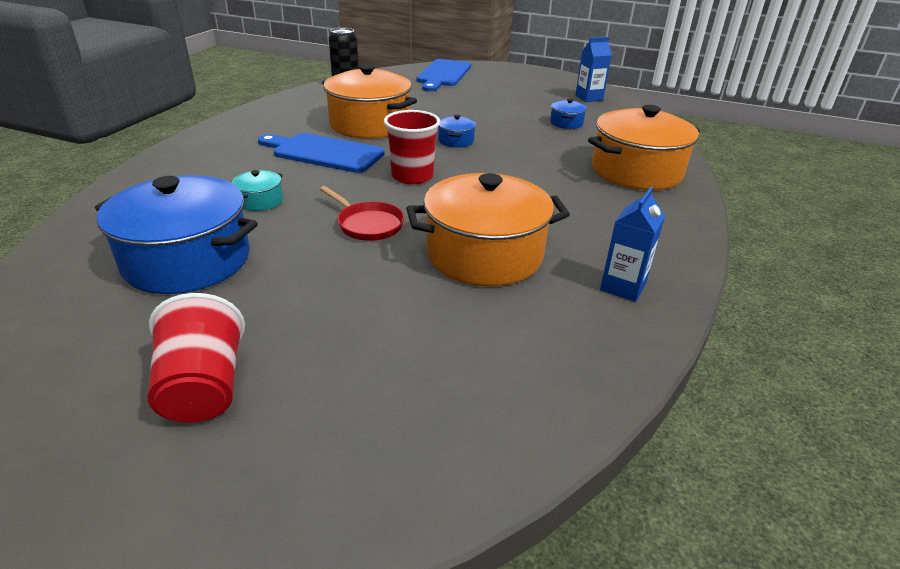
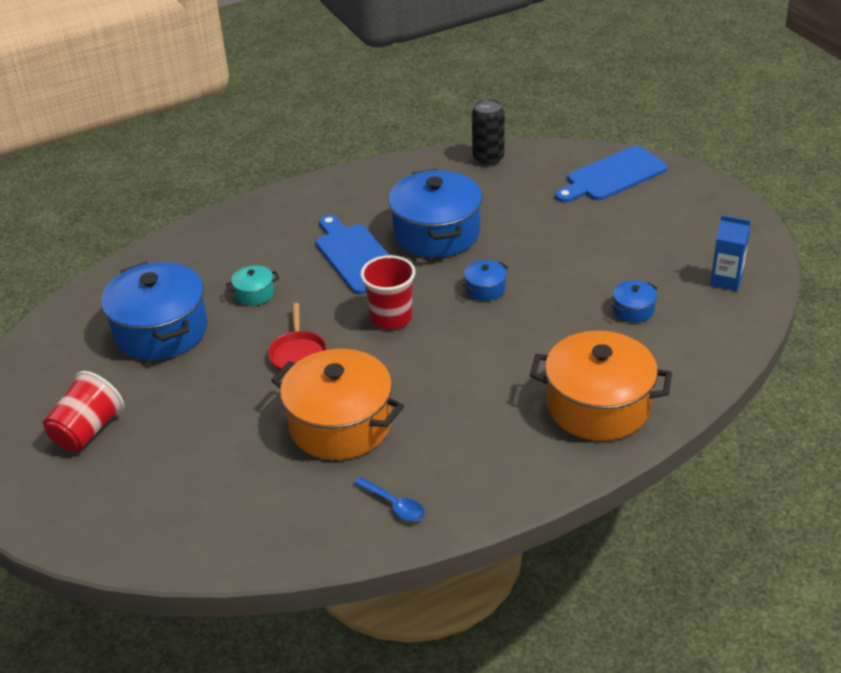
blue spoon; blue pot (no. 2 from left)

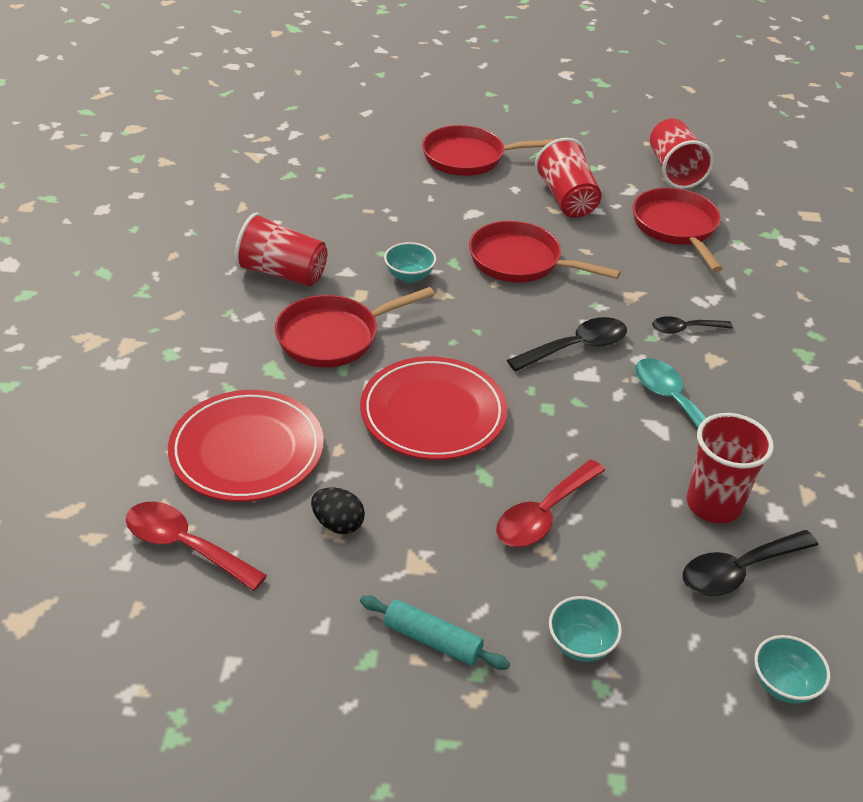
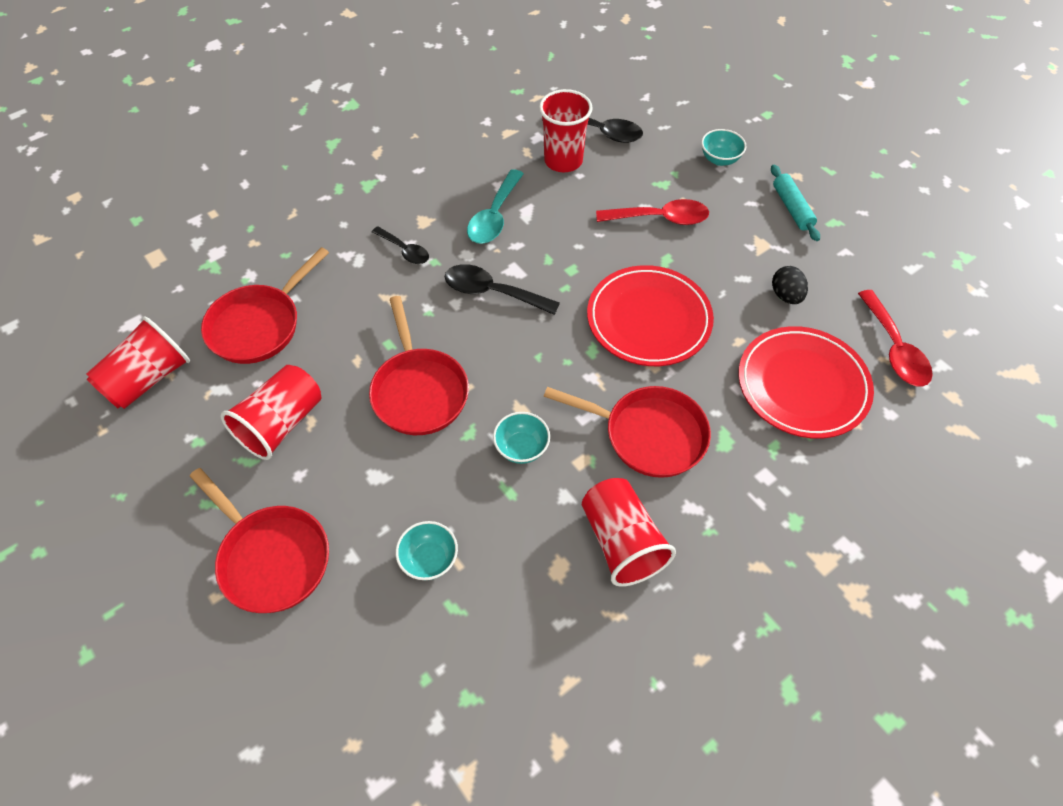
turquoise bowl (no. 1 from left)

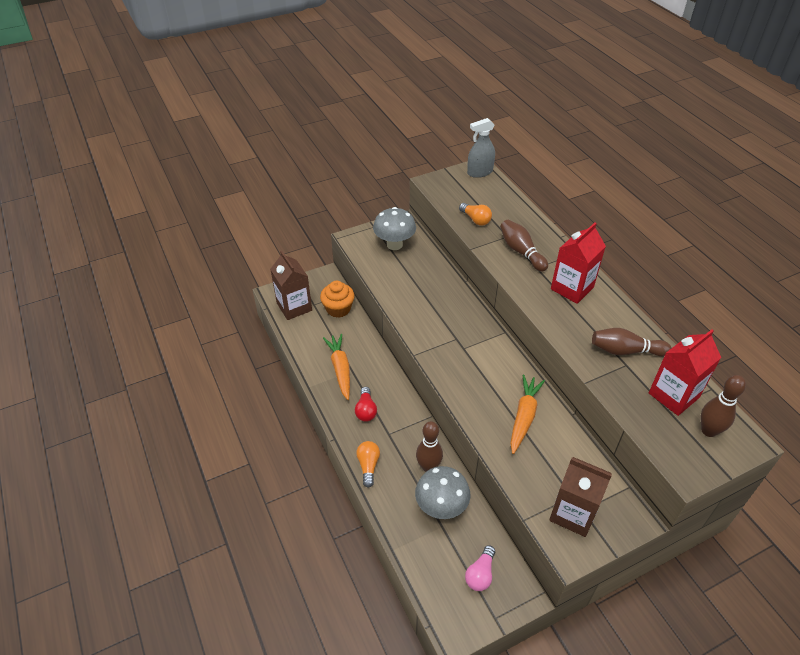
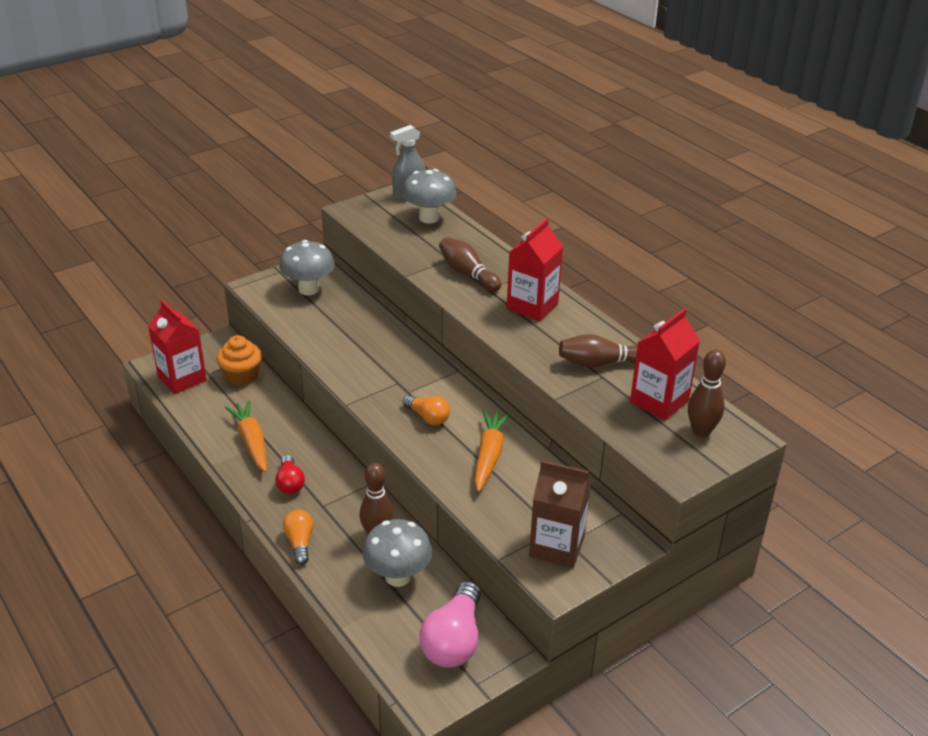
grey mushroom (no. 3 from left); orange light bulb (no. 2 from left); red carton (no. 1 from left); pink light bulb

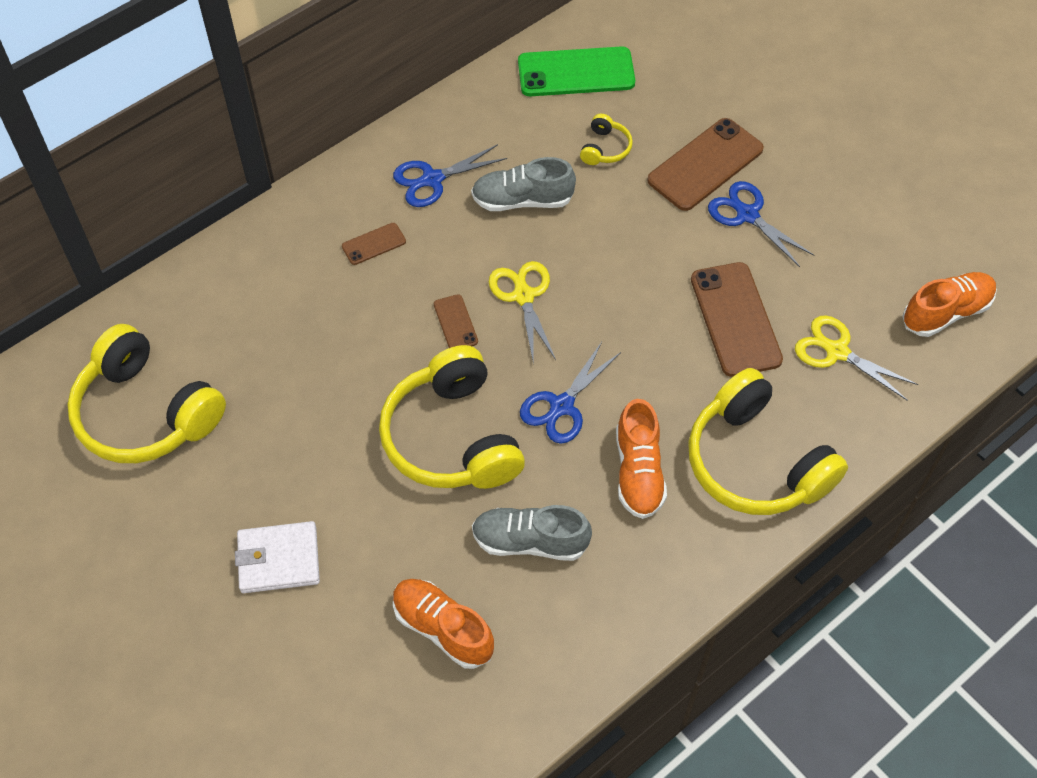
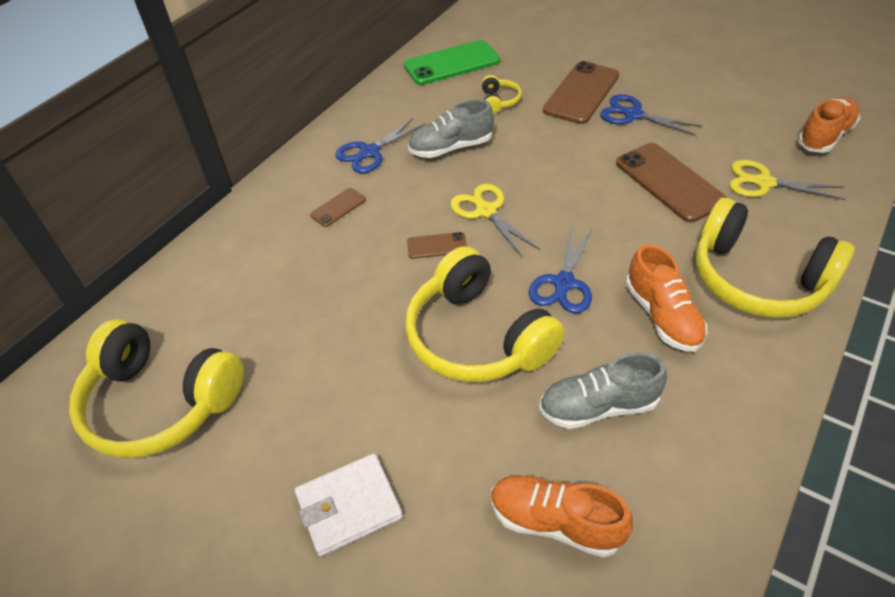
brown phone (no. 2 from left)

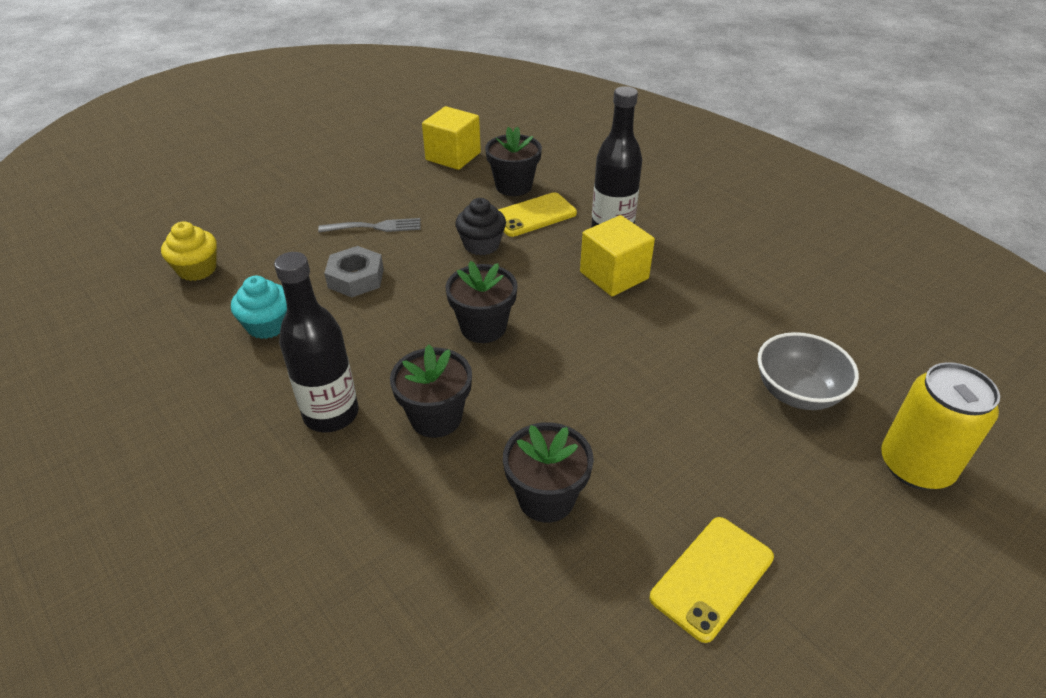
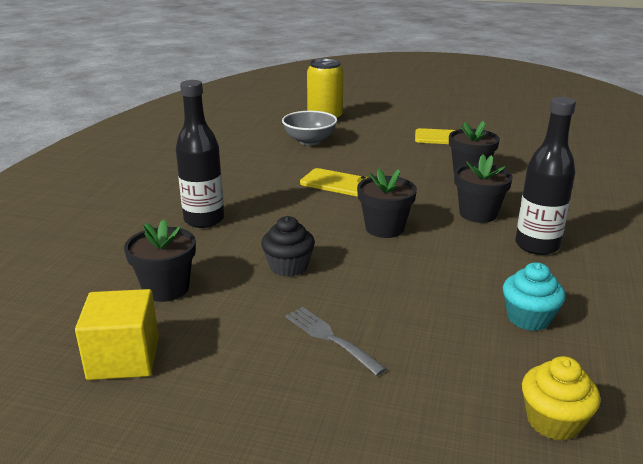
grey nut; yellow cube (no. 2 from left in the first image); yellow phone (no. 1 from left)

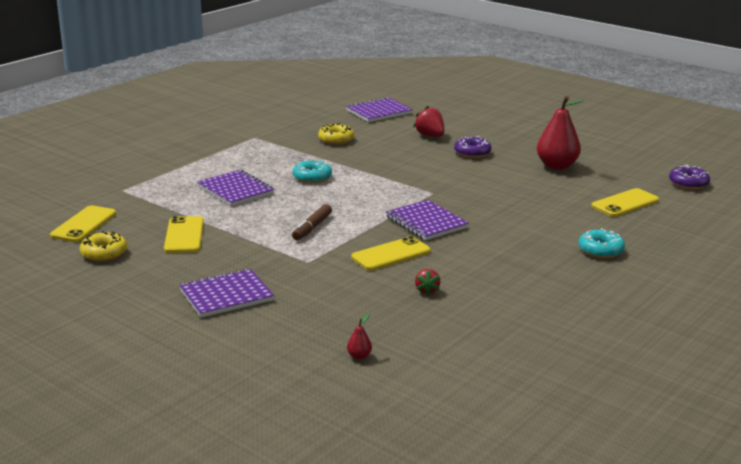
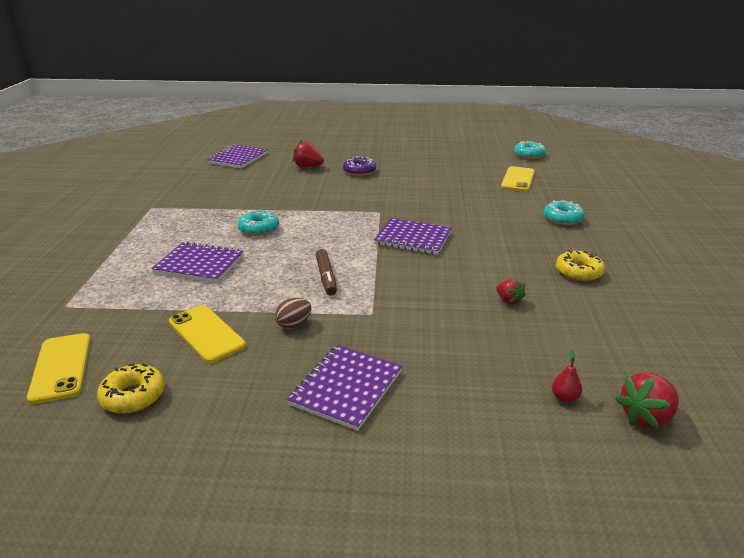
yellow phone (no. 3 from left in the first image); red pear (no. 2 from left in the first image); brown egg; red strawberry (no. 3 from left); yellow donut (no. 2 from left); turquoise donut (no. 2 from left)

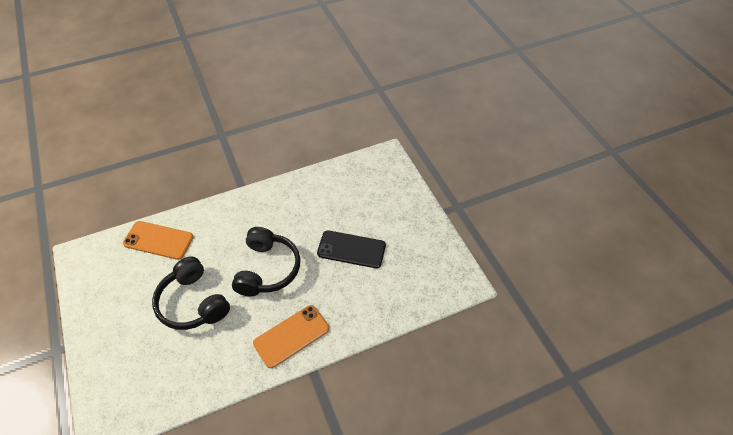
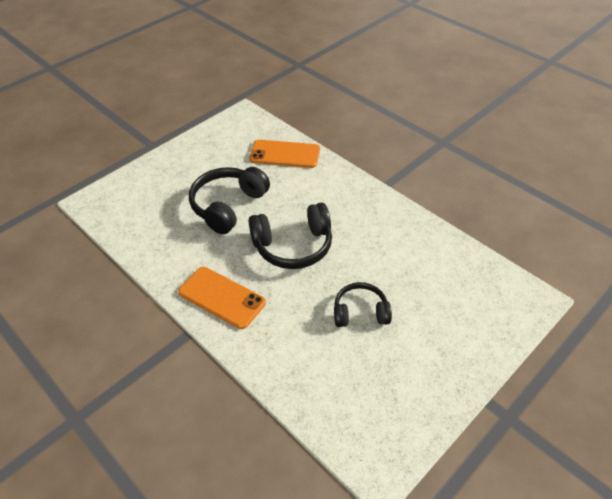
black headphones (no. 3 from left); orange phone (no. 2 from left)

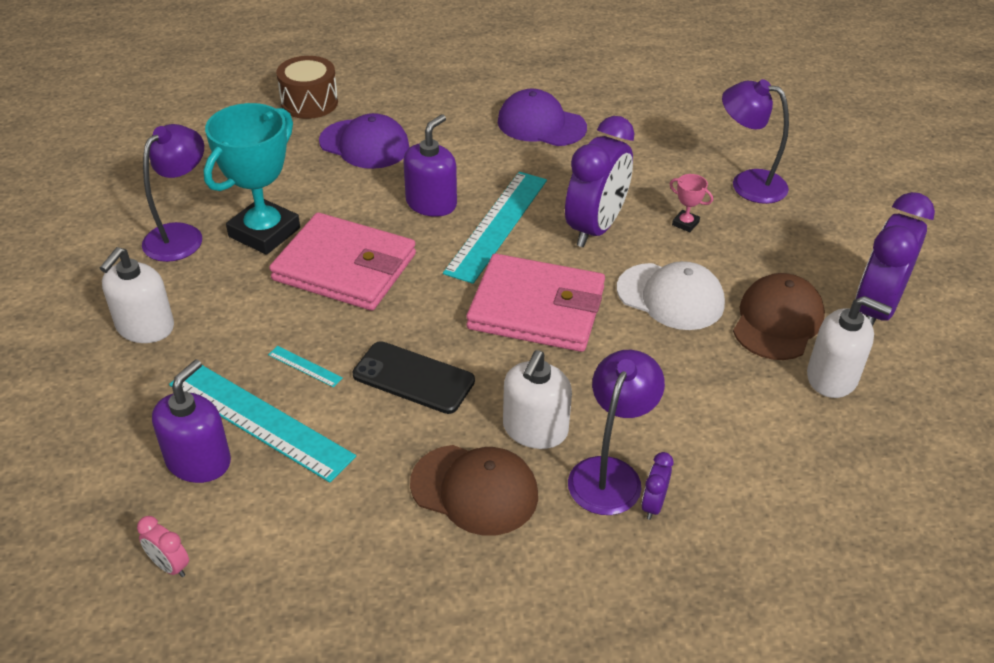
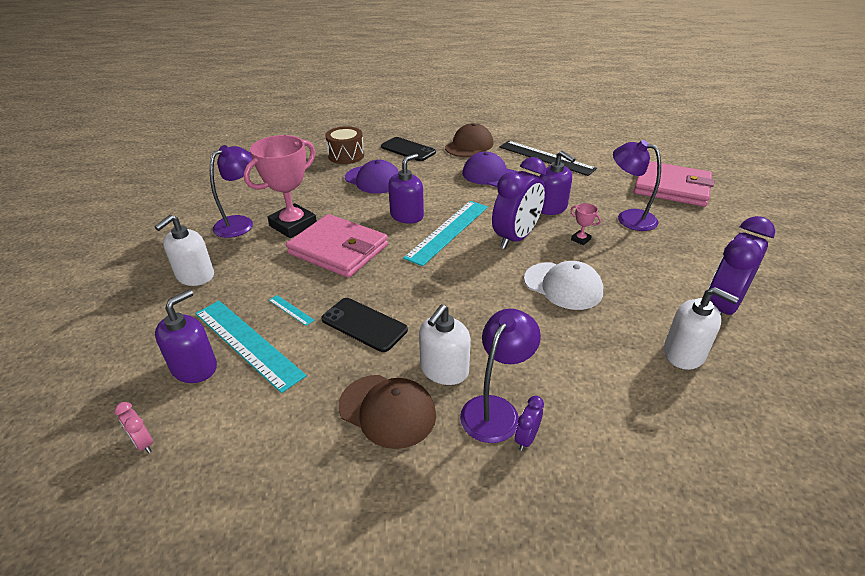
black phone (no. 2 from left); black ruler; purple soap dispenser (no. 3 from left); pink wallet (no. 2 from left); brown cap (no. 2 from left); pink trophy (no. 1 from left)

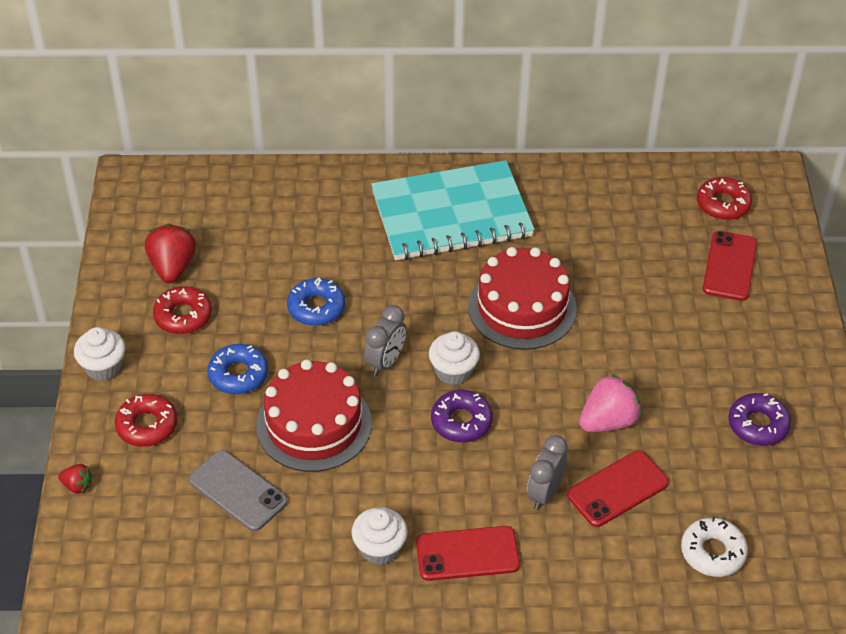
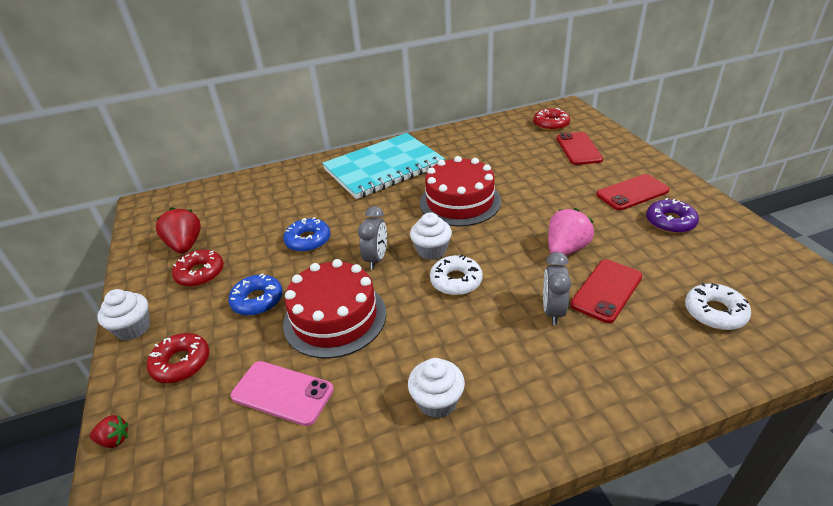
red phone (no. 3 from left); pink phone; white donut (no. 1 from left)

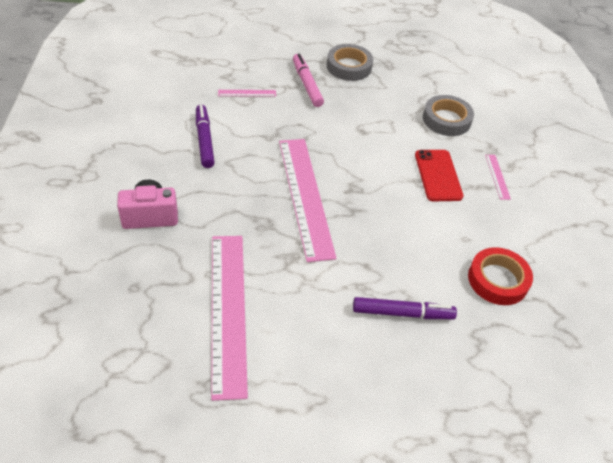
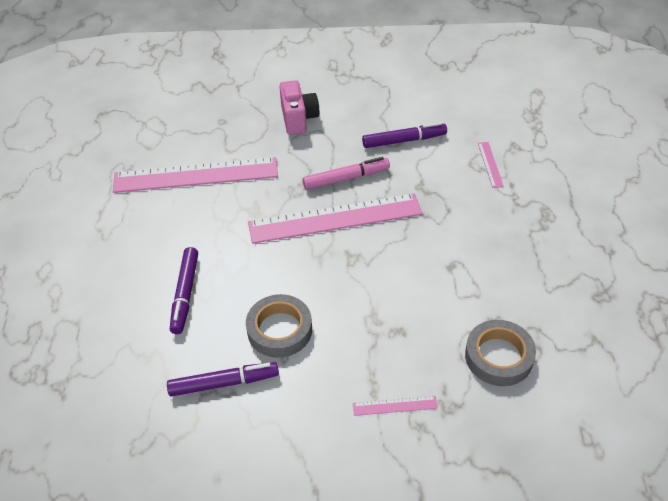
red phone; pink marker; grey tape (no. 1 from left); purple marker (no. 2 from left)

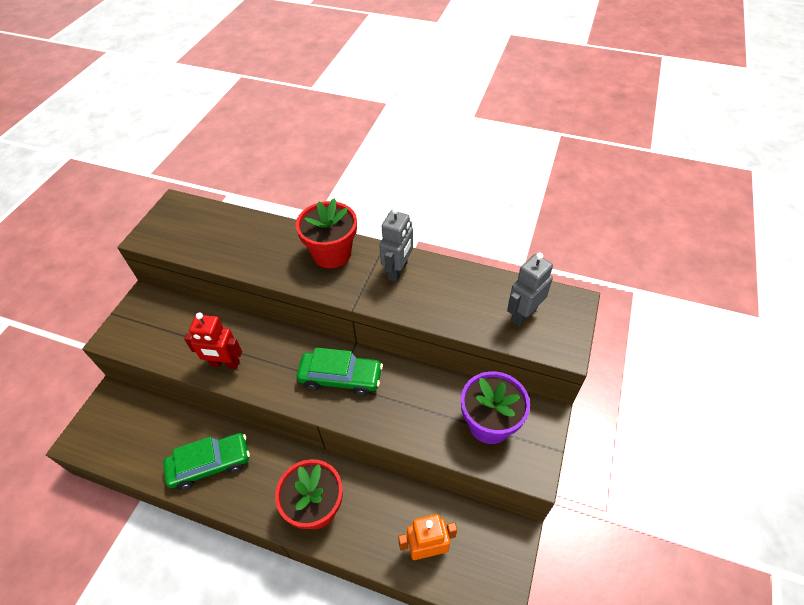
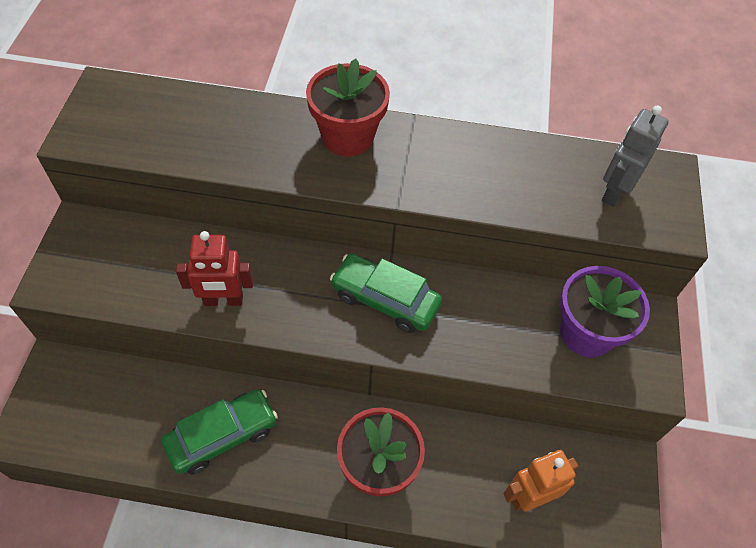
grey robot (no. 1 from left in the first image); green car (no. 2 from left)

